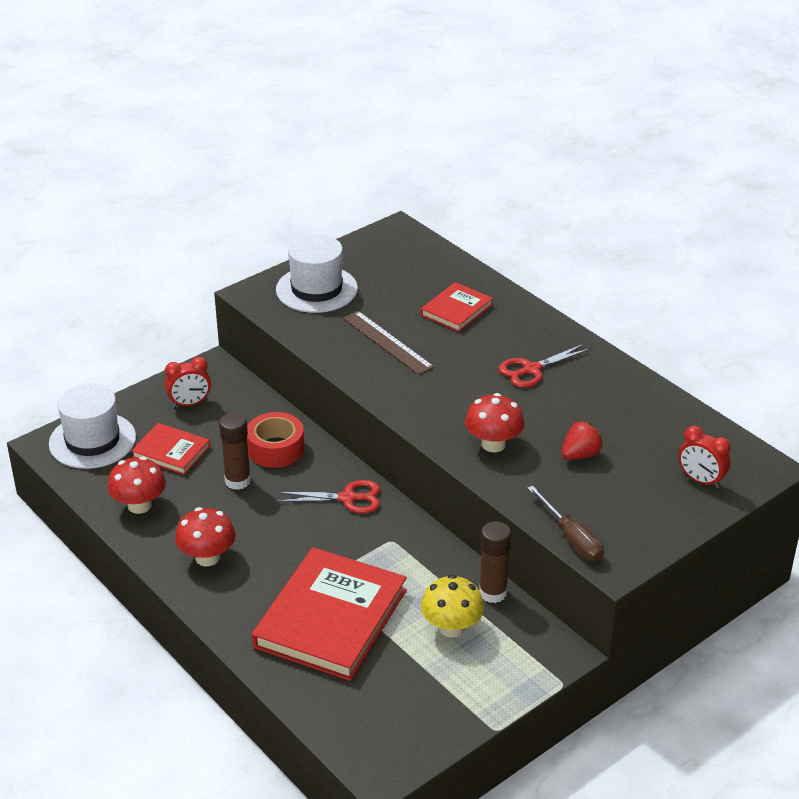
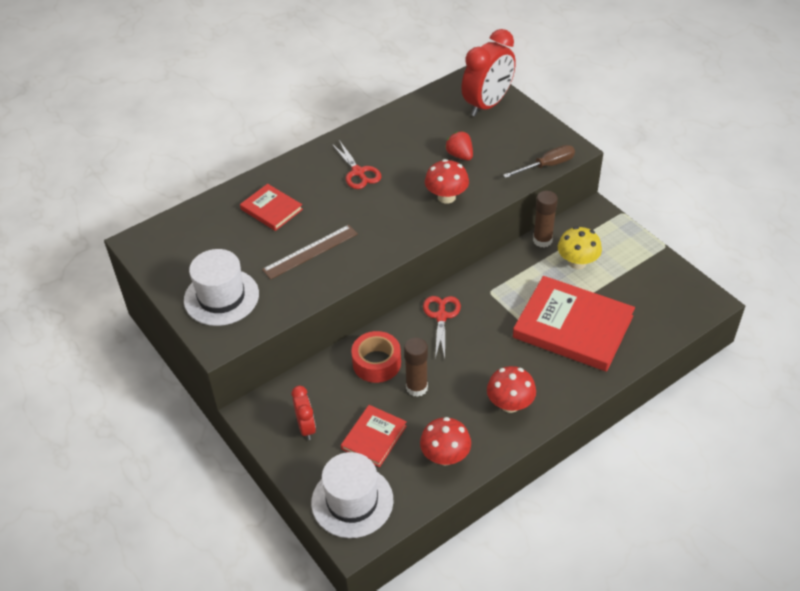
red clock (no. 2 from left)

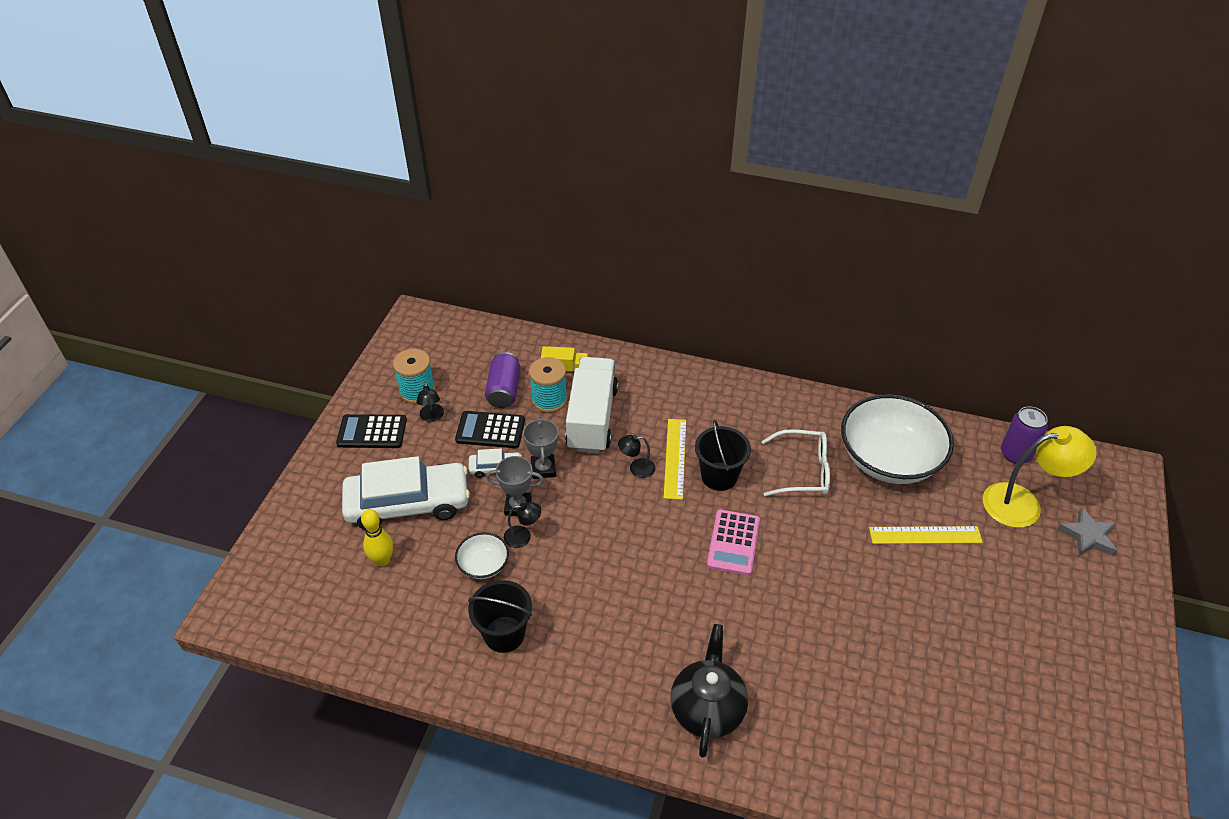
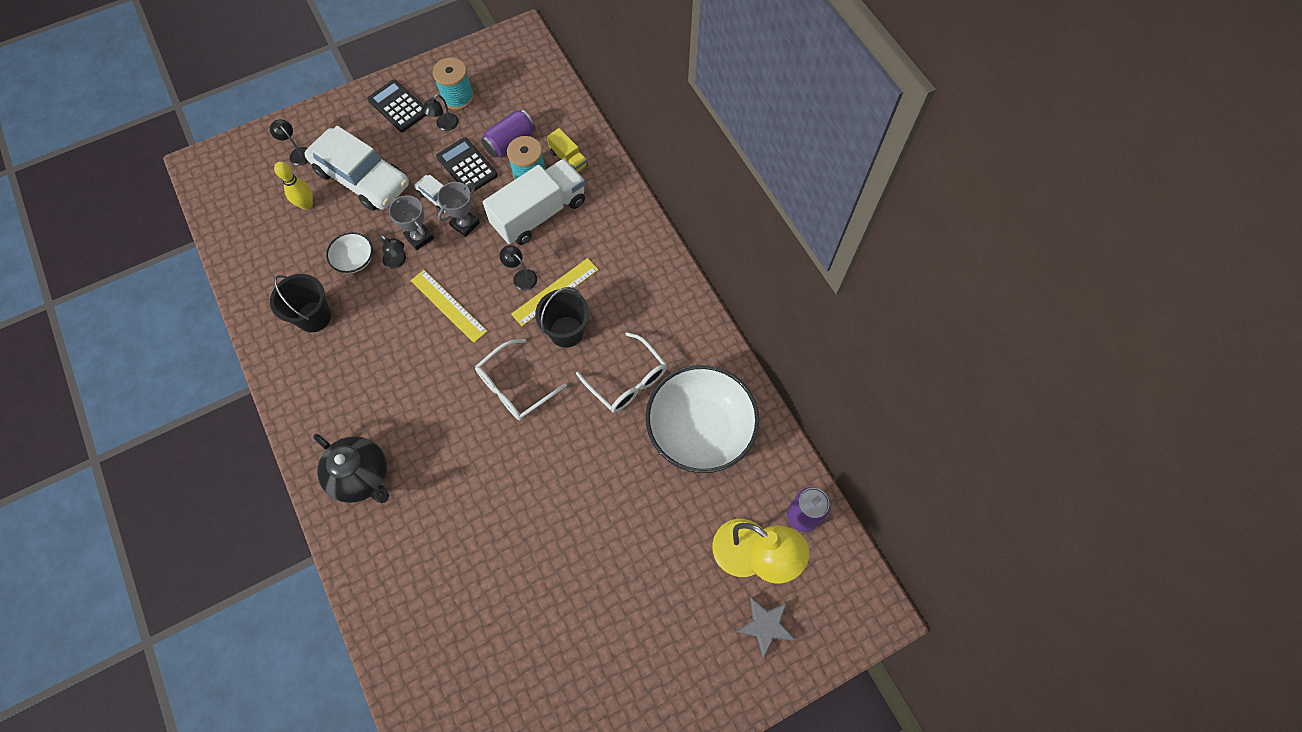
black lamp (no. 1 from left); yellow ruler (no. 1 from left); white glasses (no. 1 from left); black teapot

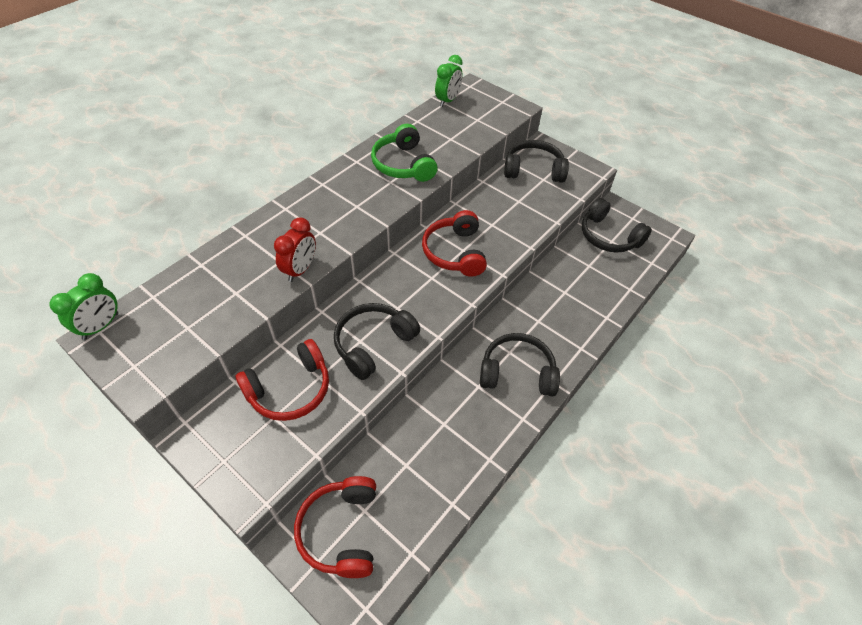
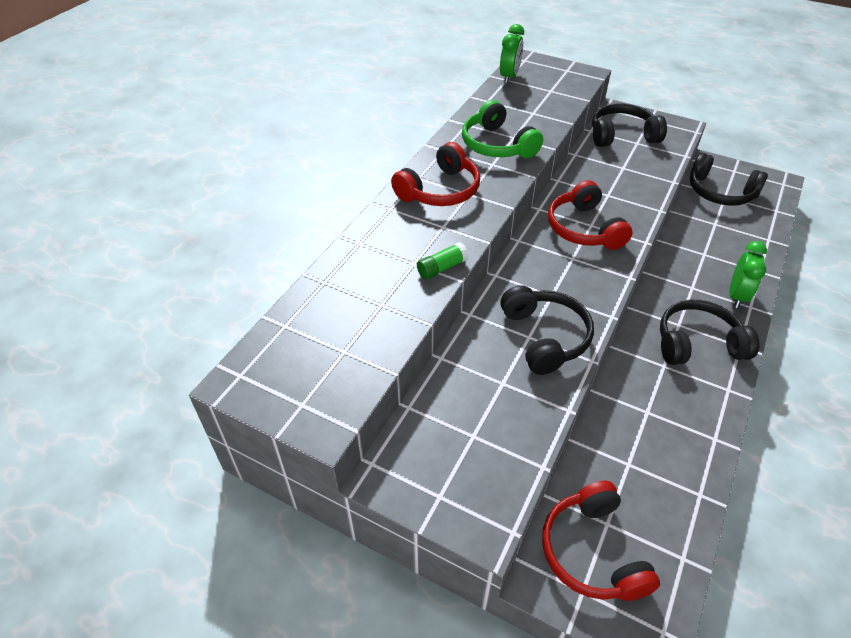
green clock (no. 2 from left); red headphones (no. 1 from left); green glue stick; black headphones (no. 1 from left)

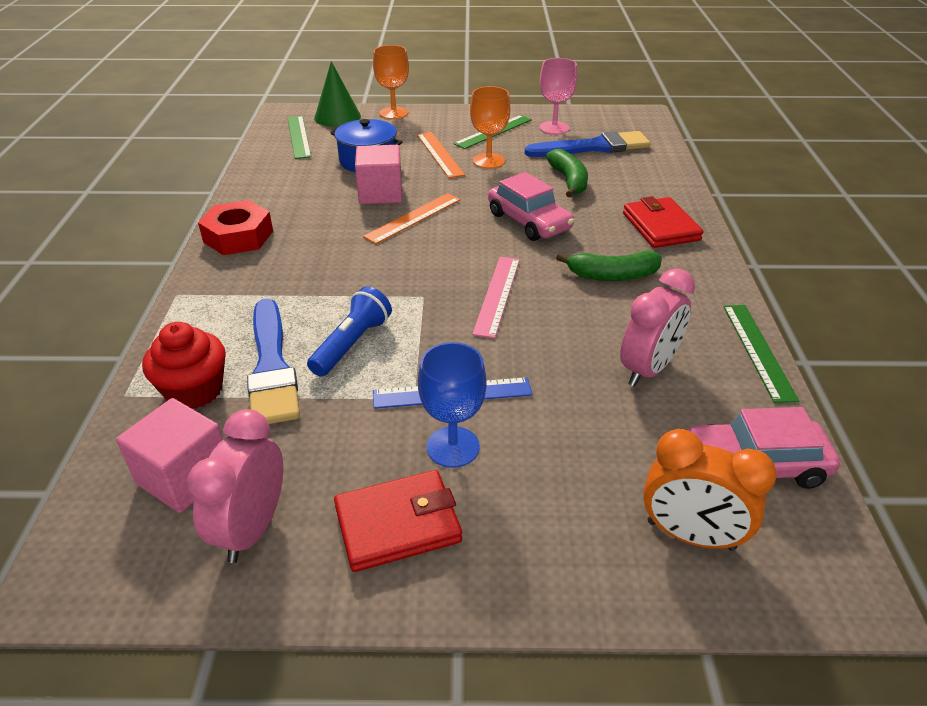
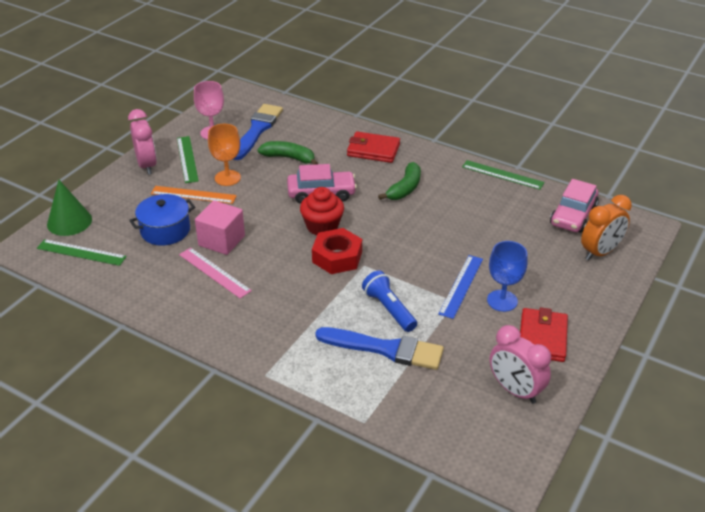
pink cube (no. 1 from left in the first image); orange ruler (no. 1 from left in the first image); orange goblet (no. 1 from left in the first image); red cupcake; red nut; pink ruler; pink clock (no. 1 from left)

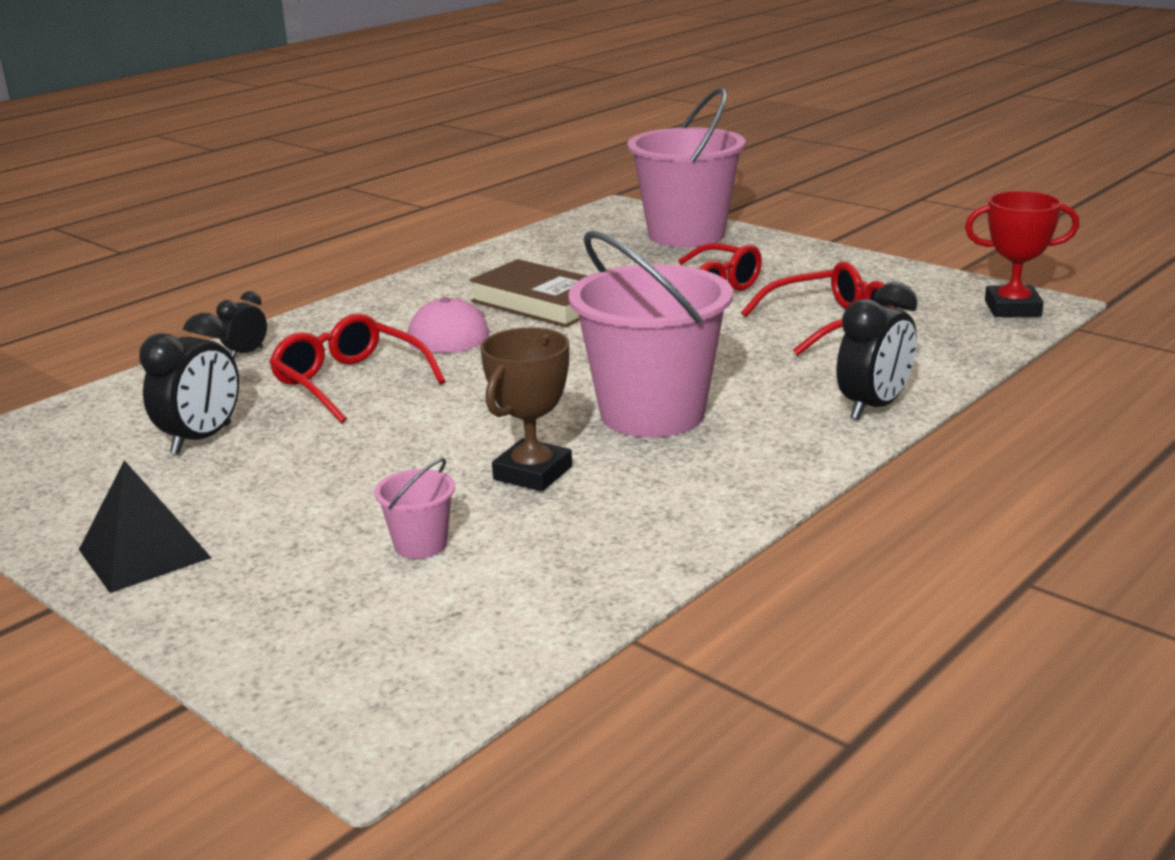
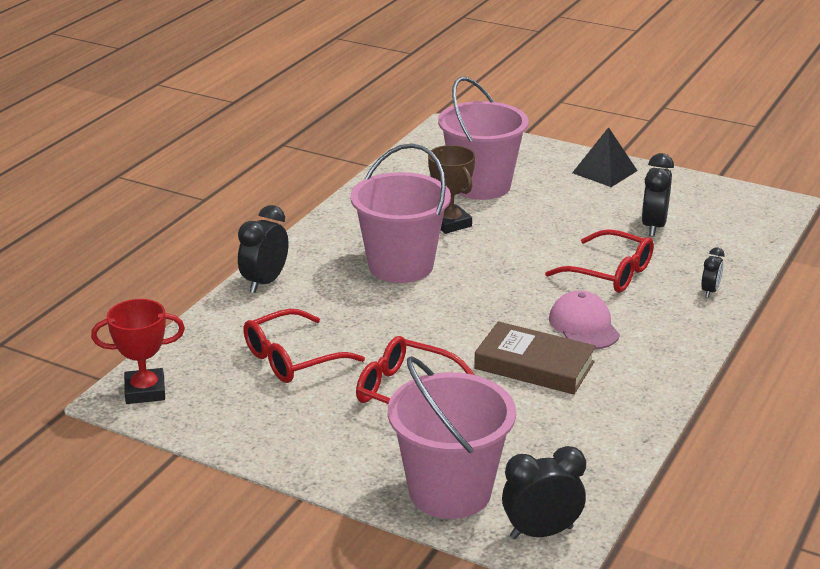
black clock (no. 2 from left); brown trophy; pink bucket (no. 3 from left)

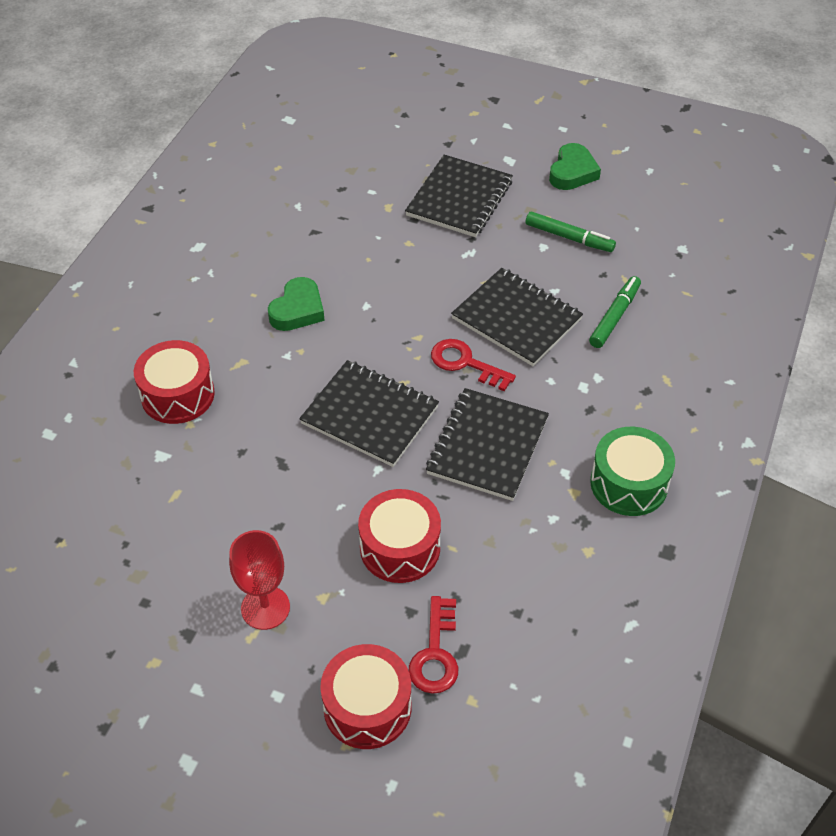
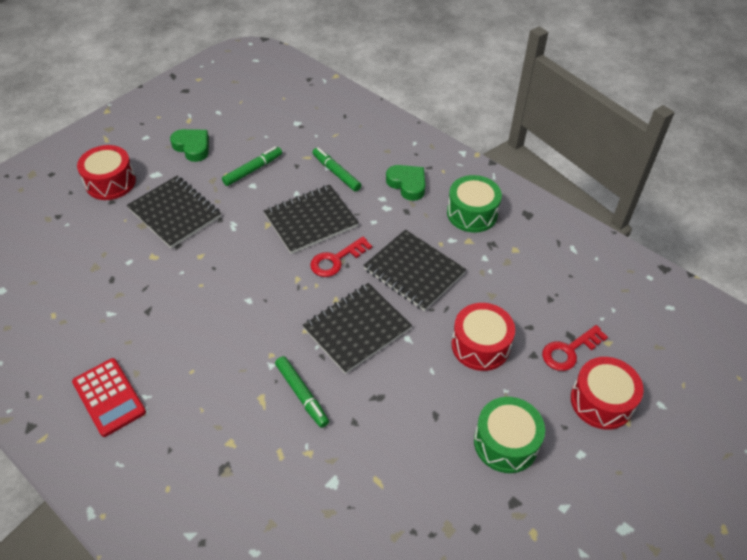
red calculator; green marker (no. 2 from left); red drum (no. 1 from left); green heart (no. 2 from left); green drum (no. 2 from left); red key (no. 2 from left)

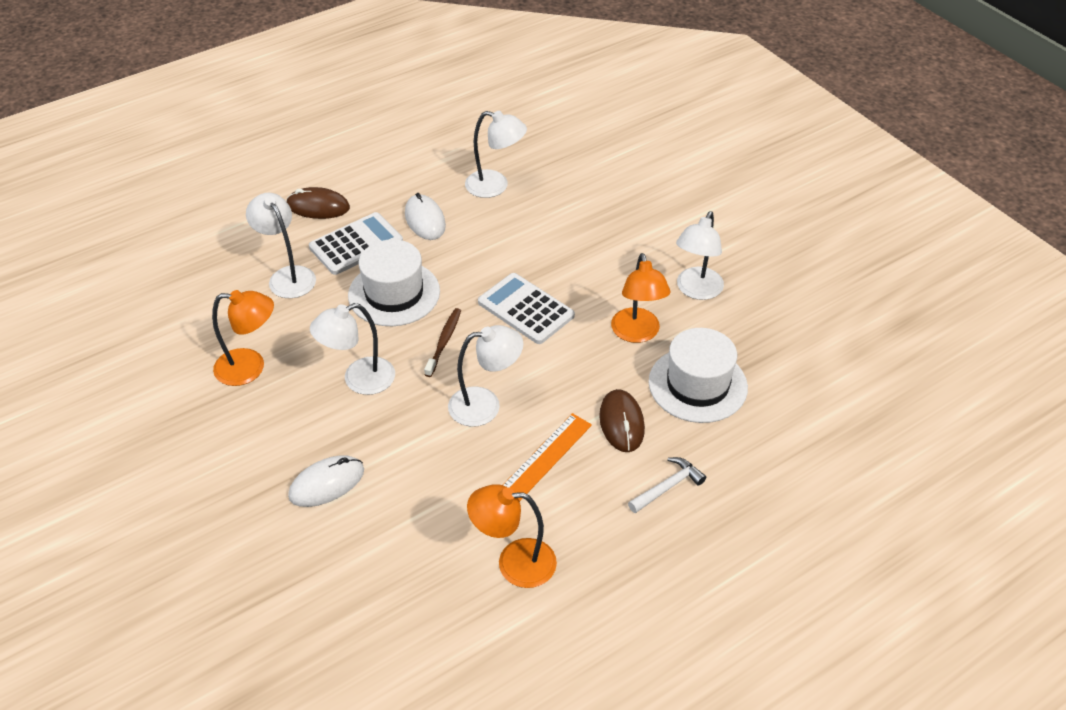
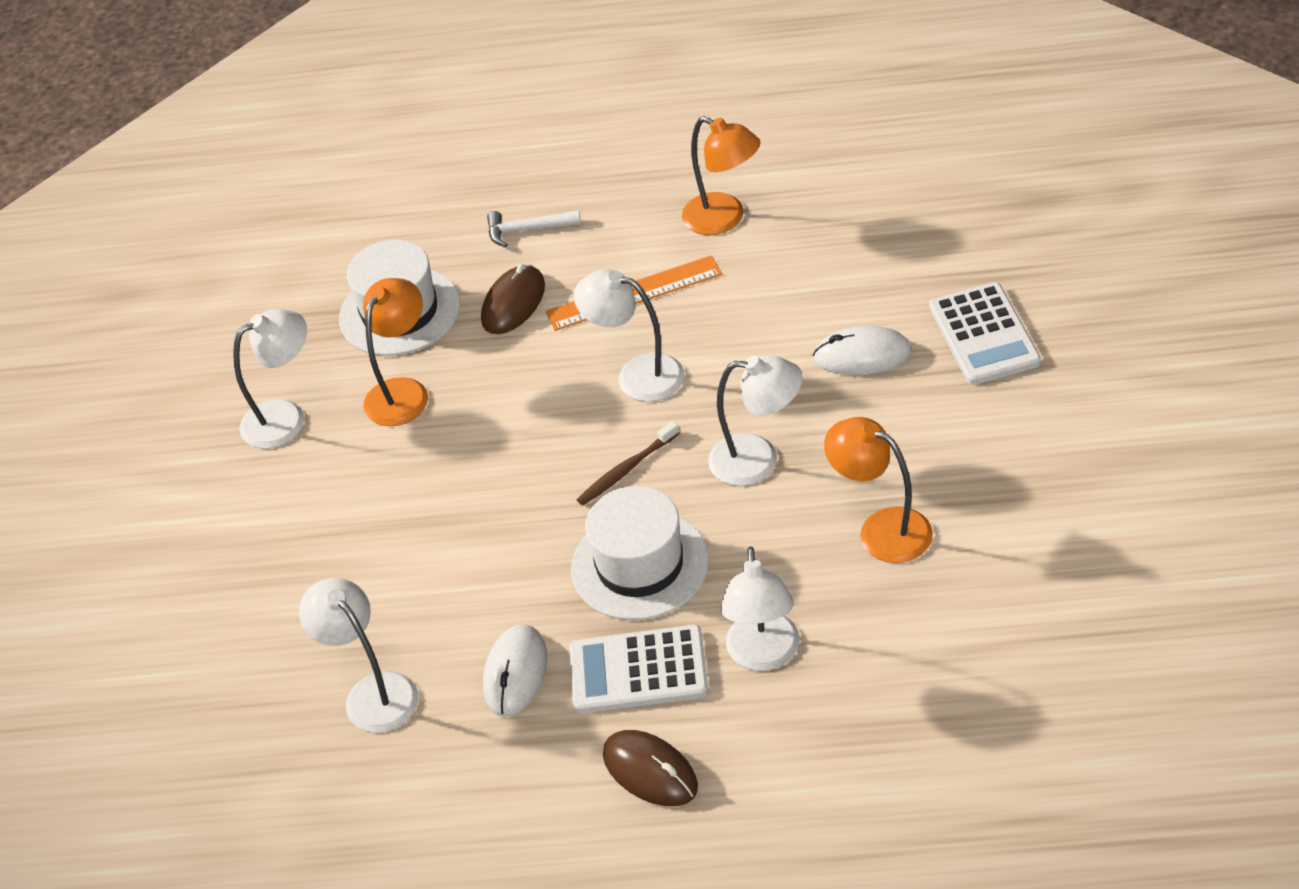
white calculator (no. 2 from left)

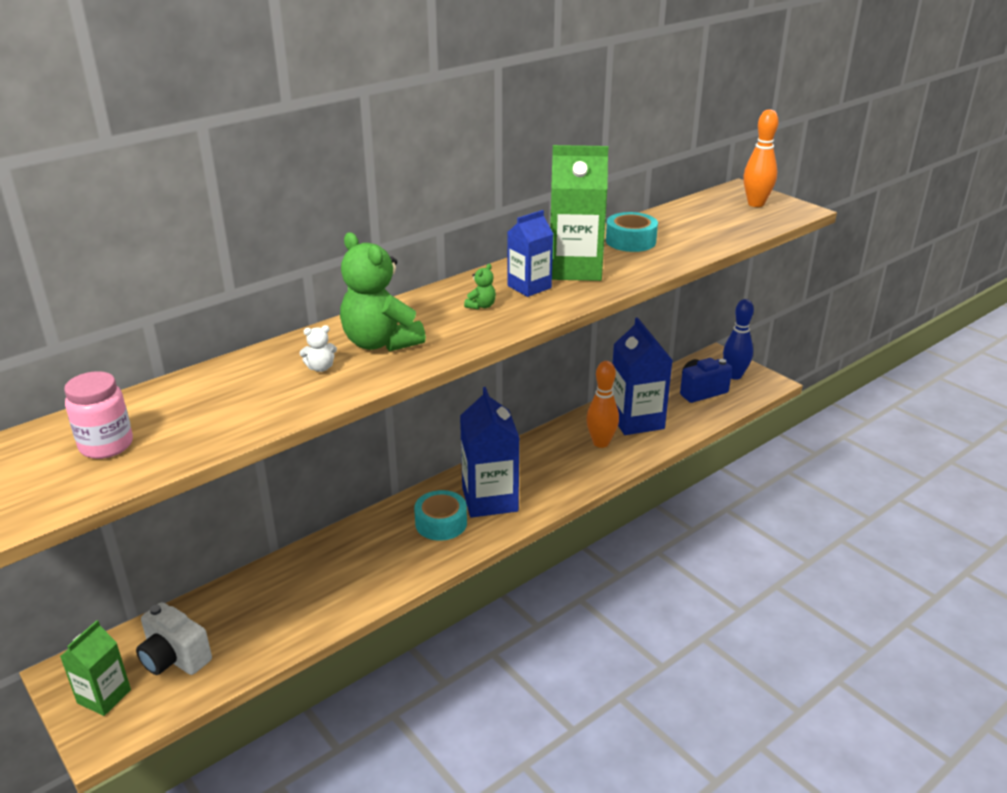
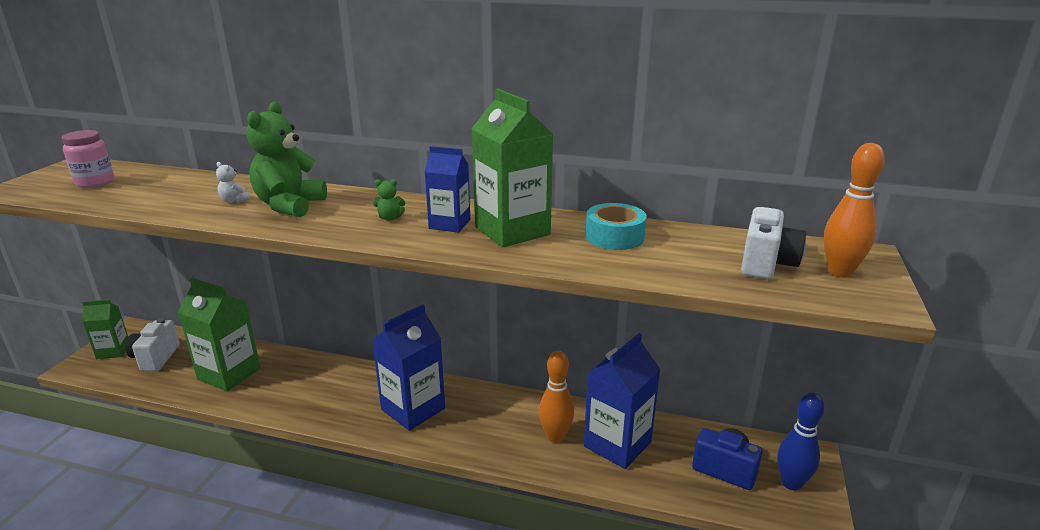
turquoise tape (no. 1 from left in the first image); green carton (no. 2 from left); white camera (no. 2 from left)

